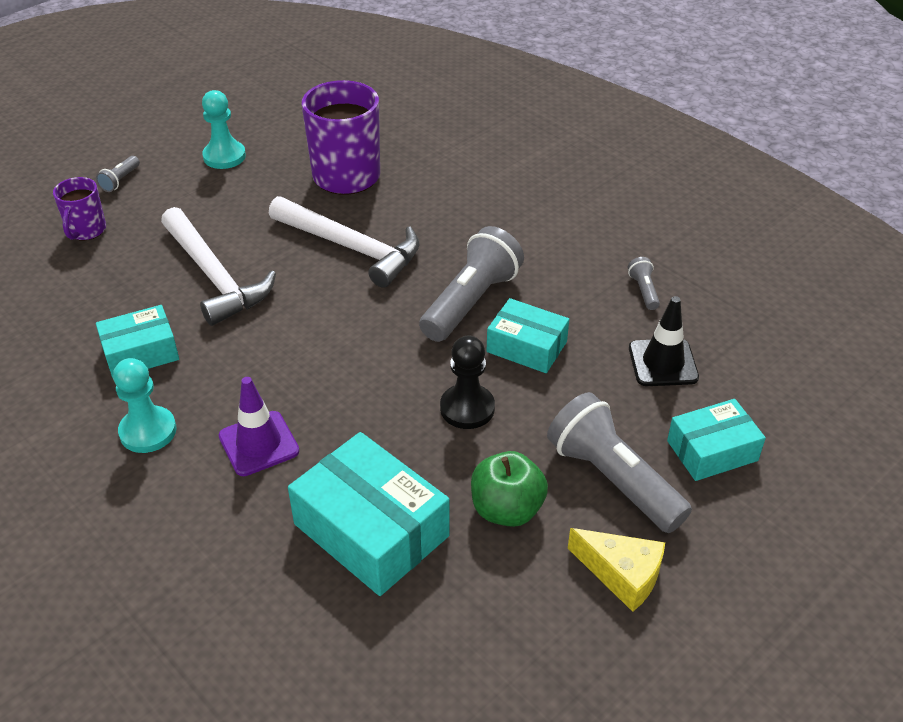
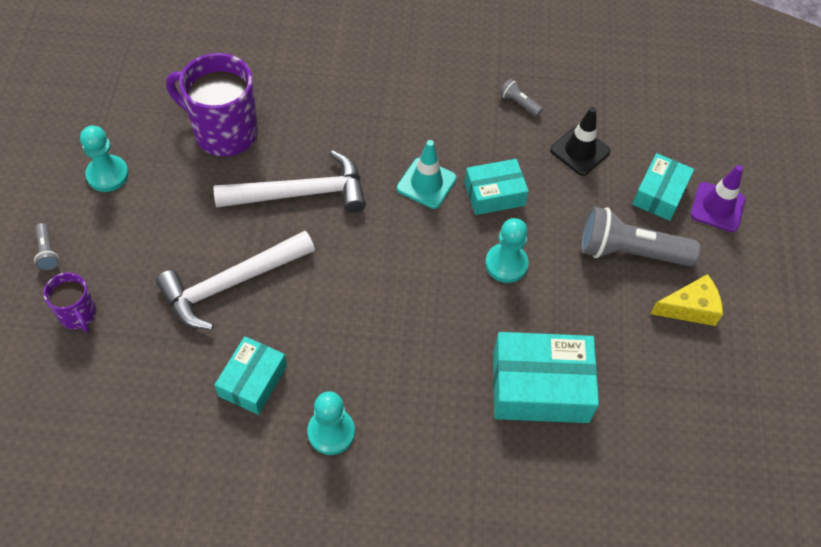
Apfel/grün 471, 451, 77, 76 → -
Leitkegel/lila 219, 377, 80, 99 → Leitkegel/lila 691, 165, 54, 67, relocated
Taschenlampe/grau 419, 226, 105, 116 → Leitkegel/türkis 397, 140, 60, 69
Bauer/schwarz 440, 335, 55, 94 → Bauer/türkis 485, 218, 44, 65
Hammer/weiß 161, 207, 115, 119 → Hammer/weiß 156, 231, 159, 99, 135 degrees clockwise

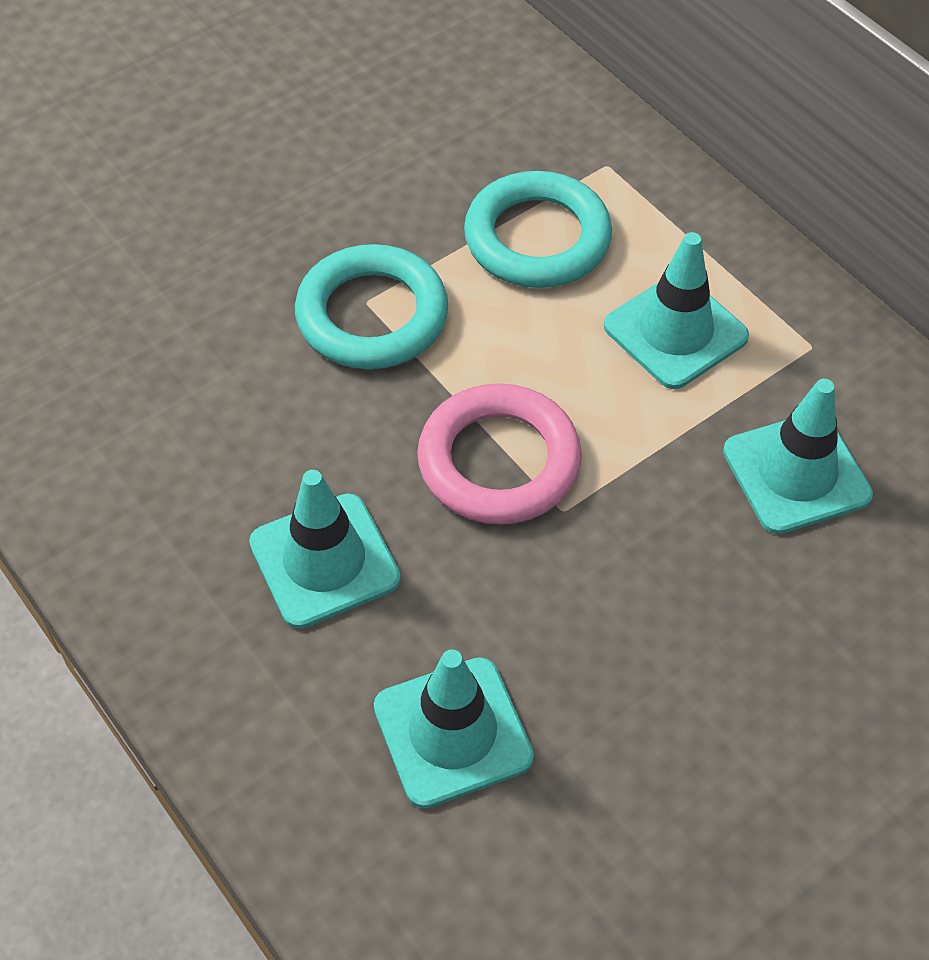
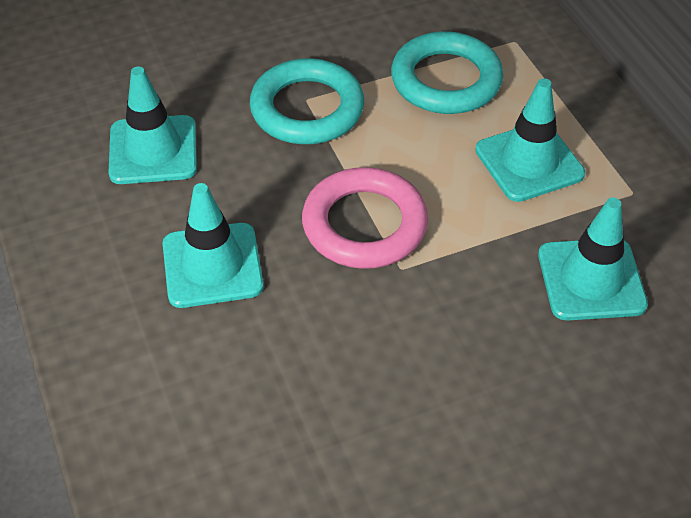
Leitkegel/türkis 374, 650, 160, 158 → Leitkegel/türkis 108, 67, 89, 117, relocated

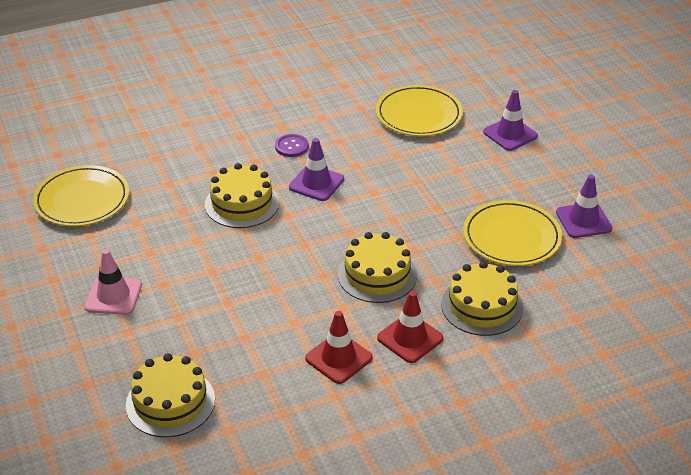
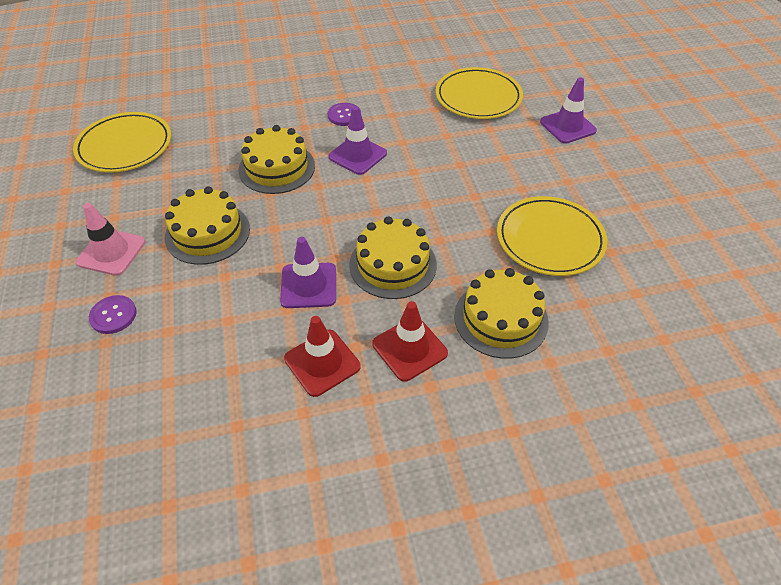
- → Knopf/lila 89, 295, 48, 39
Kuchen/gelb 126, 353, 89, 84 → Kuchen/gelb 165, 186, 85, 79, relocated
Leitkegel/lila 556, 175, 56, 63 → Leitkegel/lila 280, 237, 56, 71, relocated

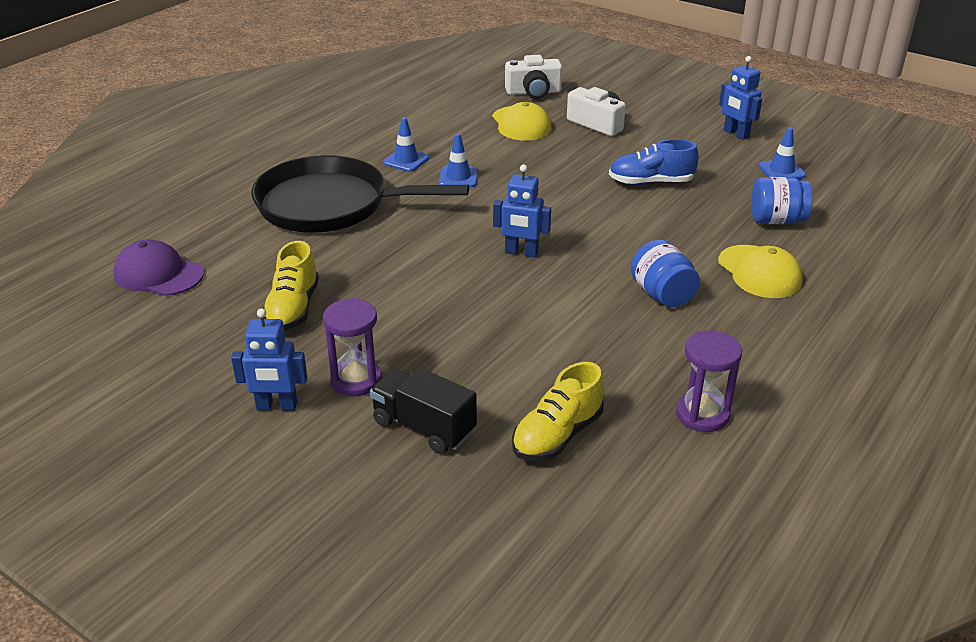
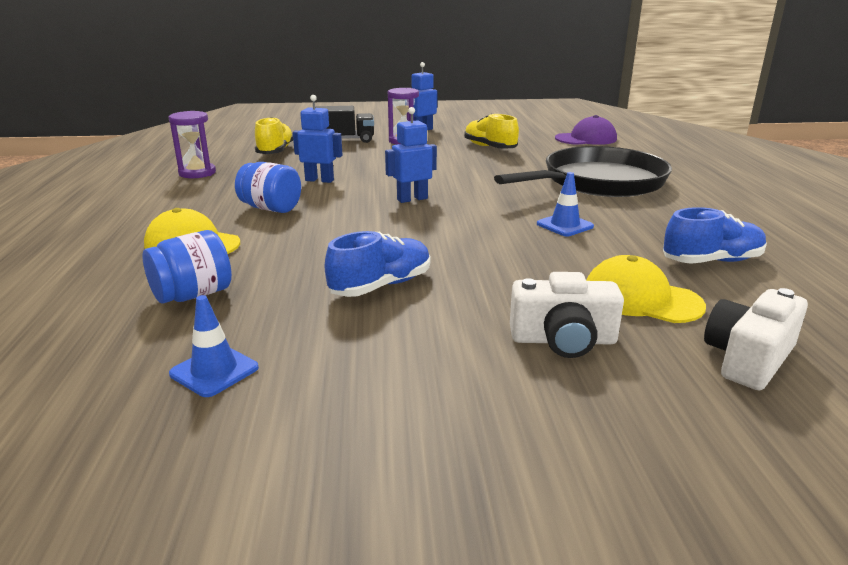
Leitkegel/blau 383, 117, 46, 55 → -
- → Schuh/blau 663, 207, 104, 57
Roboter/blau 719, 56, 43, 84 → Roboter/blau 293, 95, 49, 88, relocated

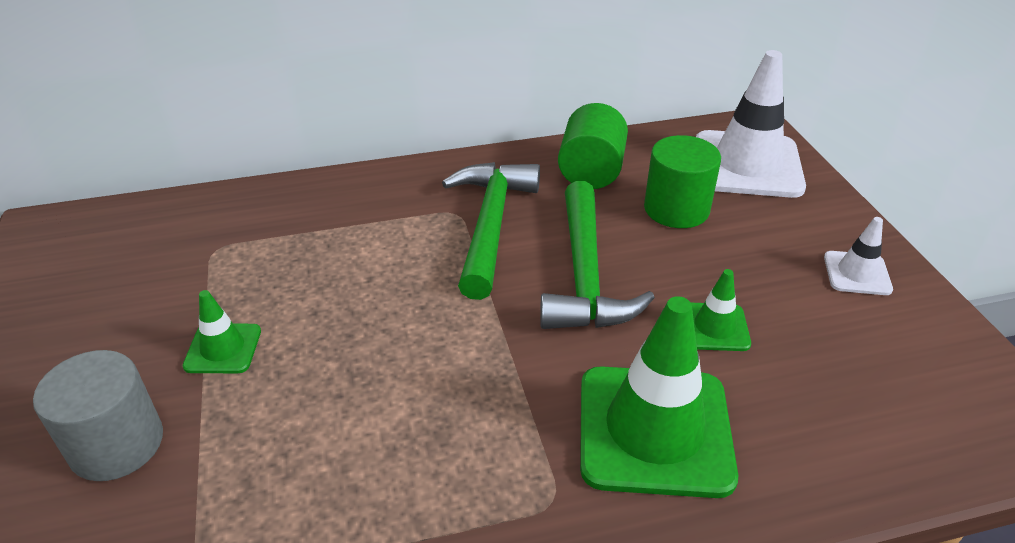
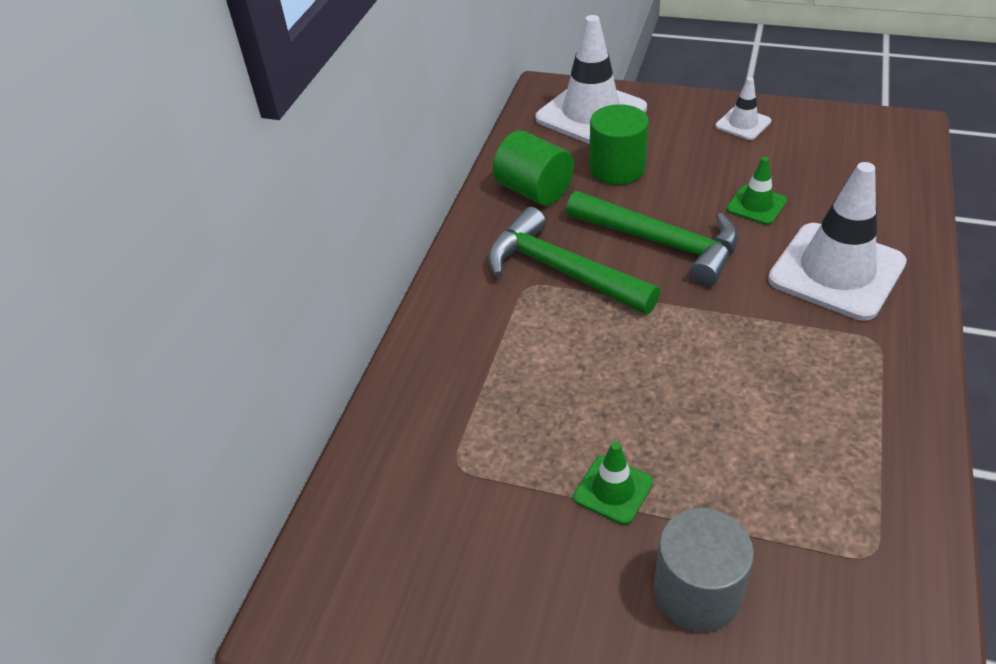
Leitkegel/grün 580, 296, 158, 202 → Leitkegel/weiß 768, 162, 139, 159

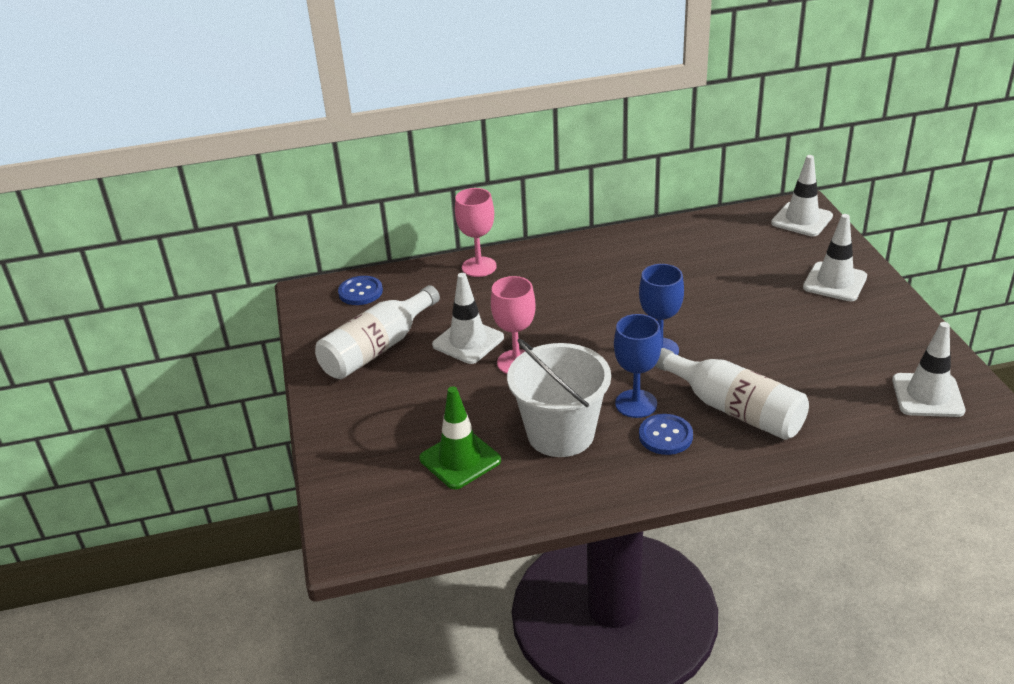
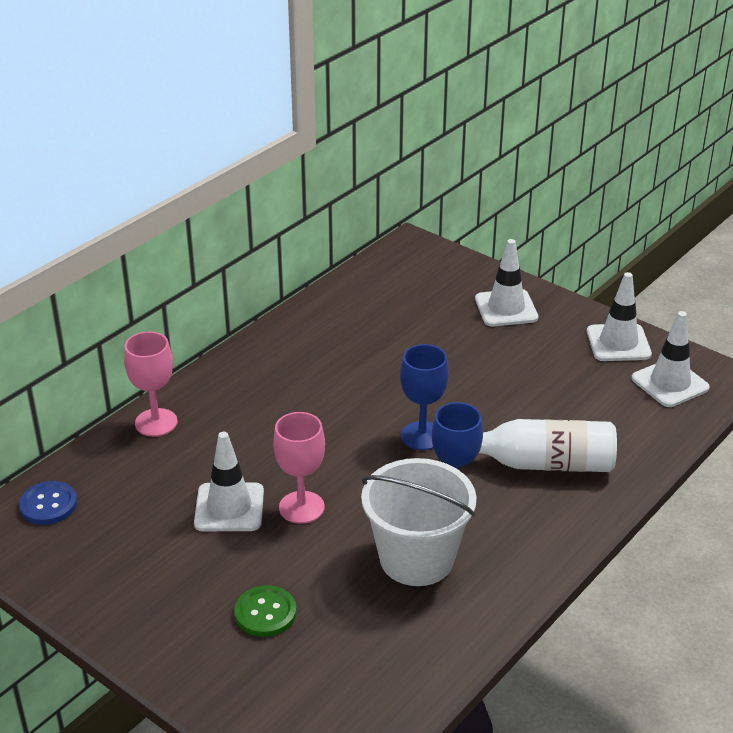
Flasche/weiß 315, 285, 125, 94 → -
Leitkegel/grün 419, 386, 82, 103 → -
Knopf/blau 639, 414, 54, 41 → -
- → Knopf/grün 234, 585, 63, 52
Leitkegel/weiß 771, 155, 62, 81 → Leitkegel/weiß 587, 272, 65, 89, relocated

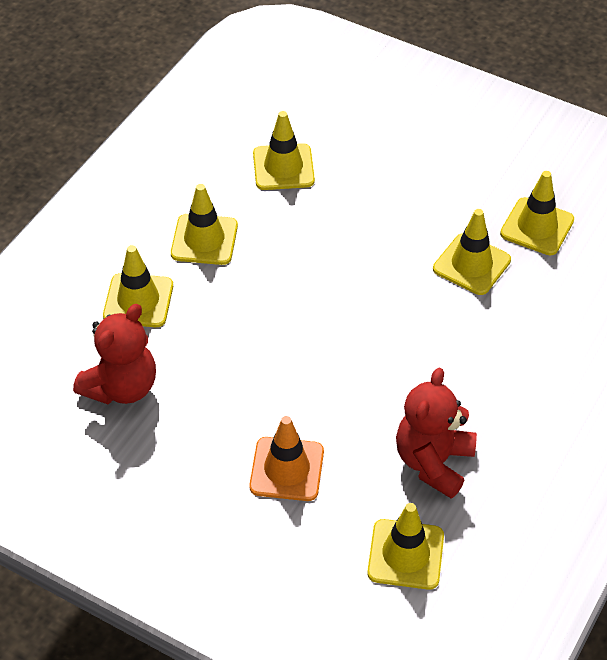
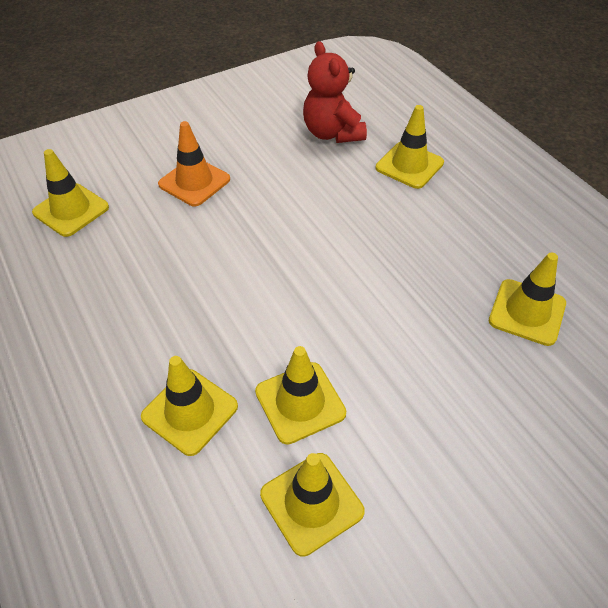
Teddybär/rot 396, 368, 81, 130 → -
Leitkegel/gelb 171, 184, 67, 81 → Leitkegel/gelb 141, 356, 97, 100, relocated

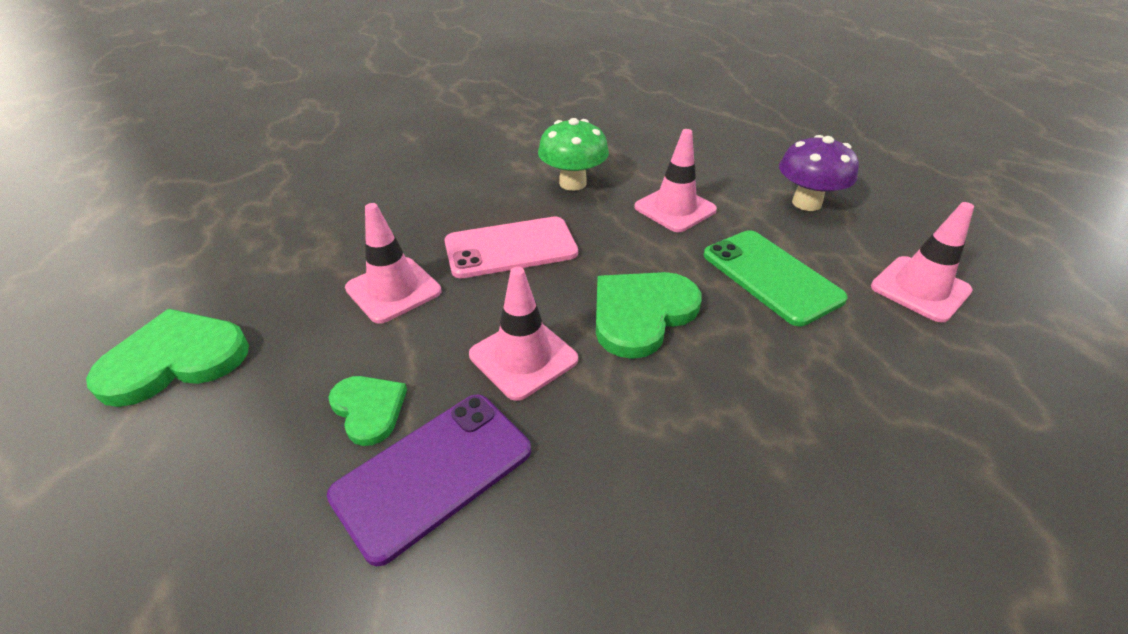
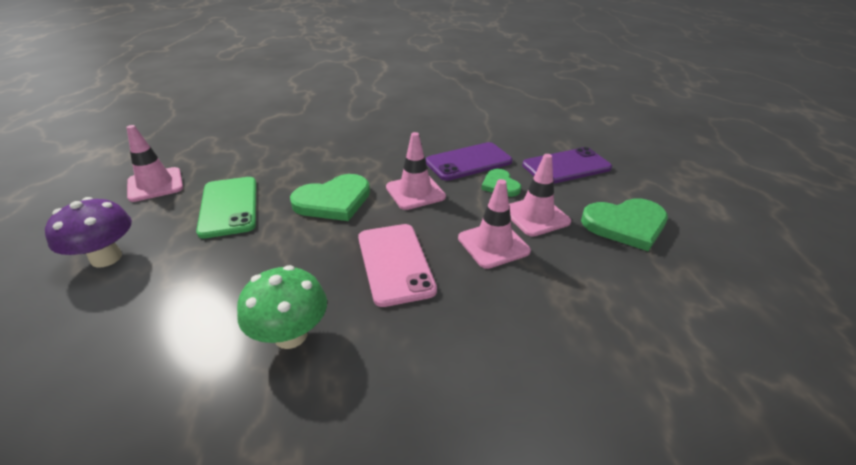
- → Handy/lila 522, 147, 90, 37
Leitkegel/rosa 634, 129, 83, 103 → Leitkegel/rosa 509, 154, 62, 83, relocated
Handy/rosa 445, 217, 133, 61 → Handy/rosa 358, 224, 79, 83, 75 degrees clockwise

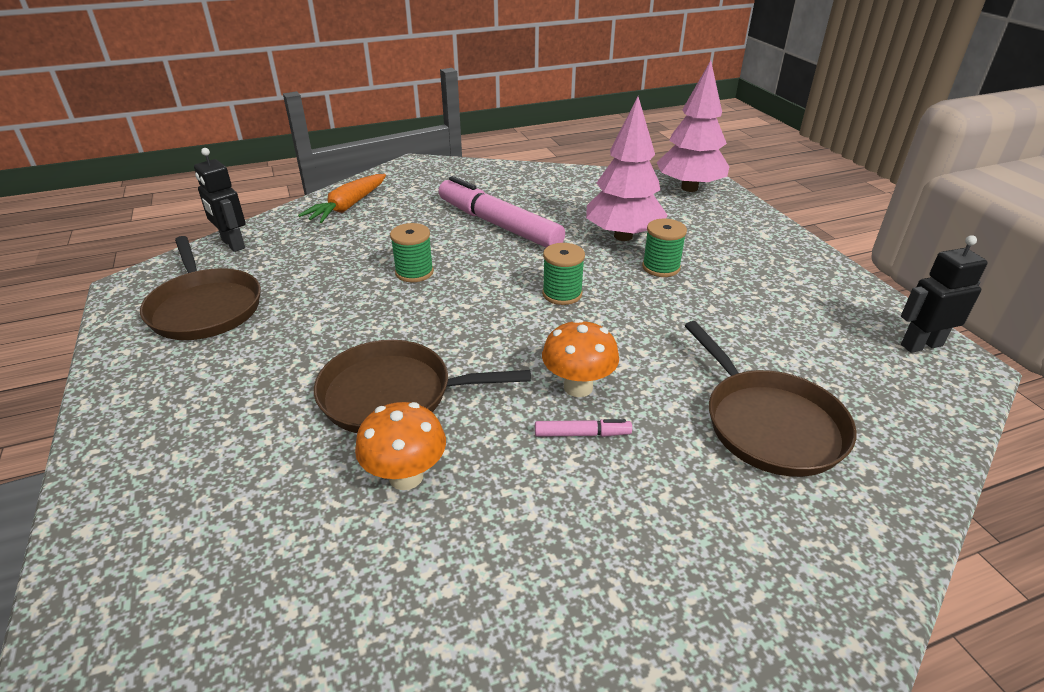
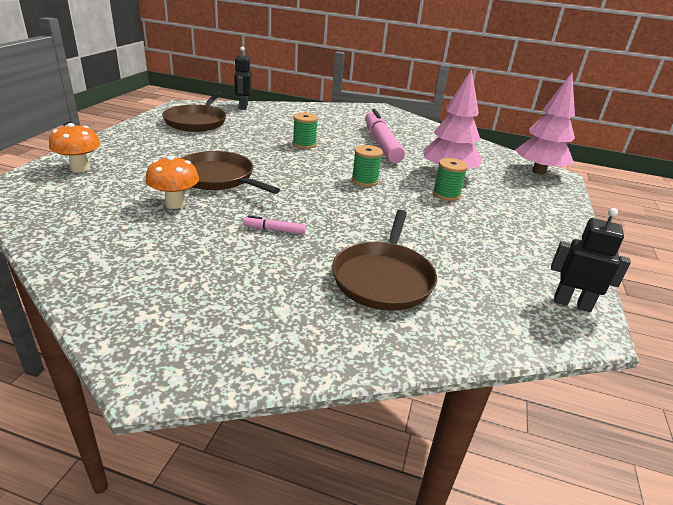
Karotte/orange 298, 174, 88, 49 → -
Pilz/orange 542, 319, 77, 78 → Pilz/orange 49, 123, 52, 49, relocated
Filzstift/rosa 535, 419, 97, 18 → Filzstift/rosa 243, 215, 63, 19, 150 degrees clockwise

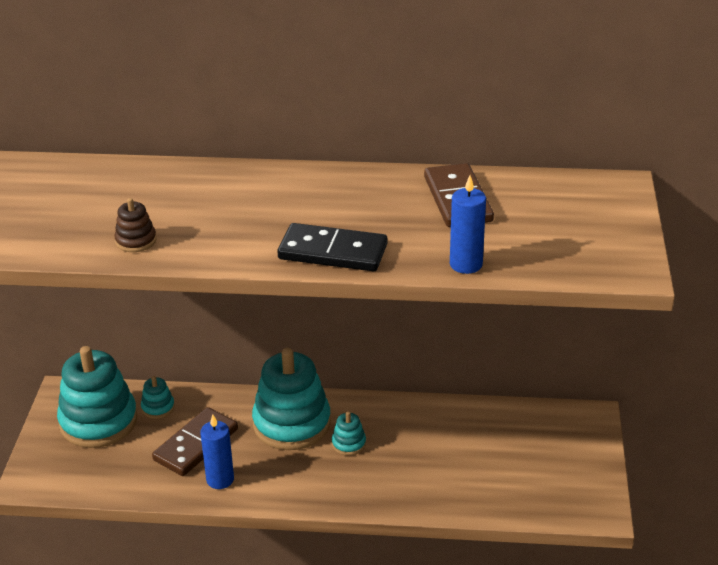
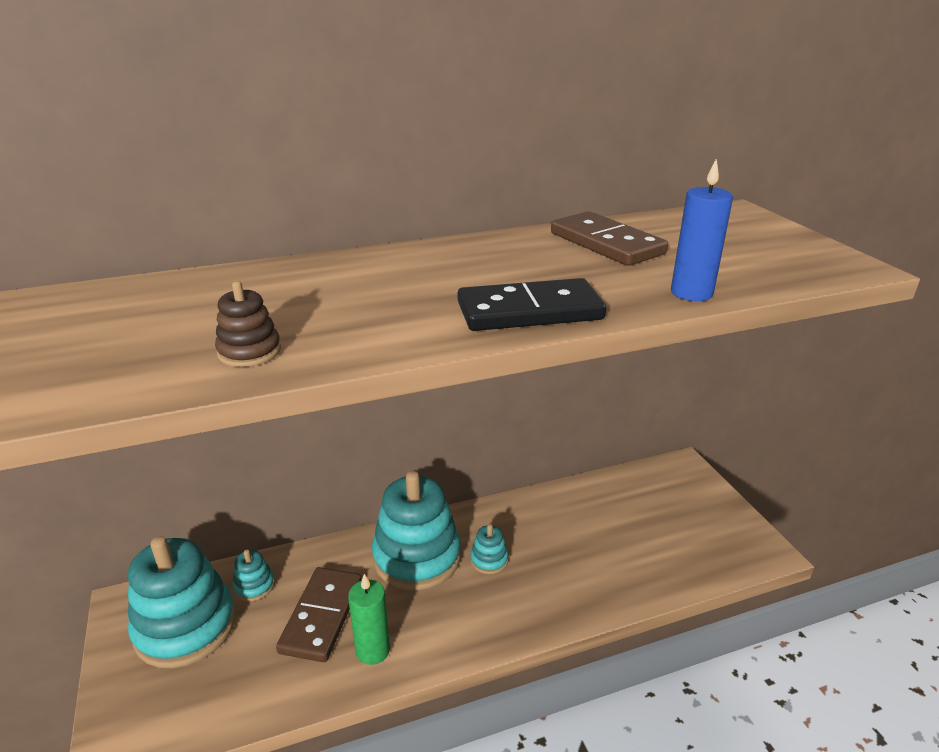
Kerze/blau 200, 415, 34, 74 → Kerze/grün 348, 574, 42, 91

